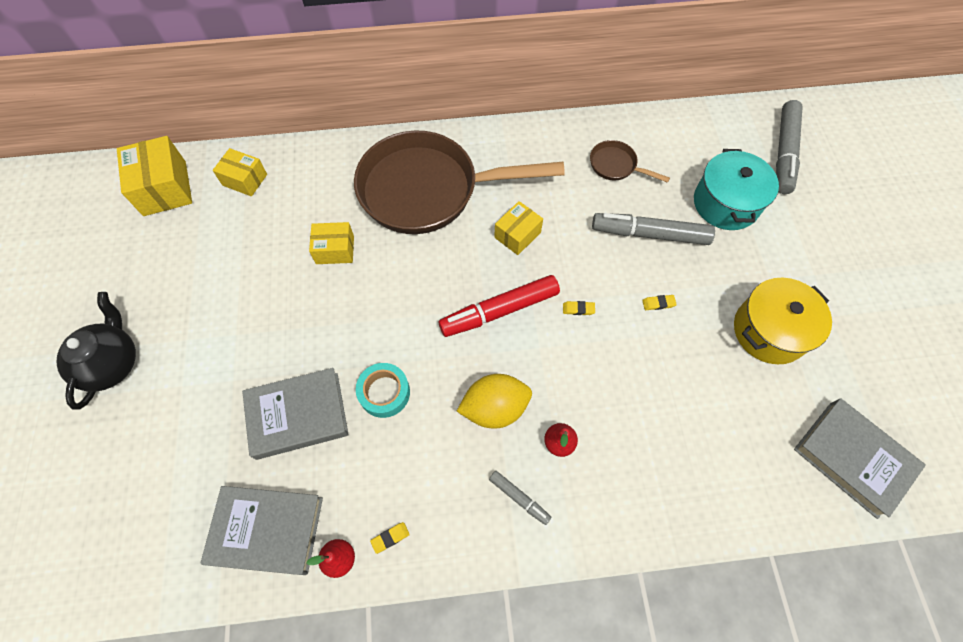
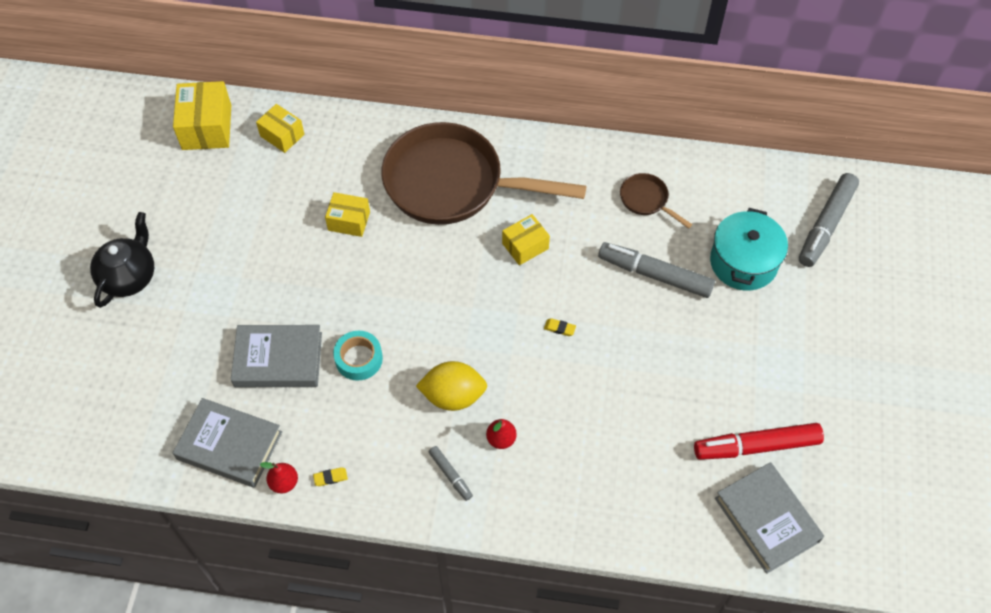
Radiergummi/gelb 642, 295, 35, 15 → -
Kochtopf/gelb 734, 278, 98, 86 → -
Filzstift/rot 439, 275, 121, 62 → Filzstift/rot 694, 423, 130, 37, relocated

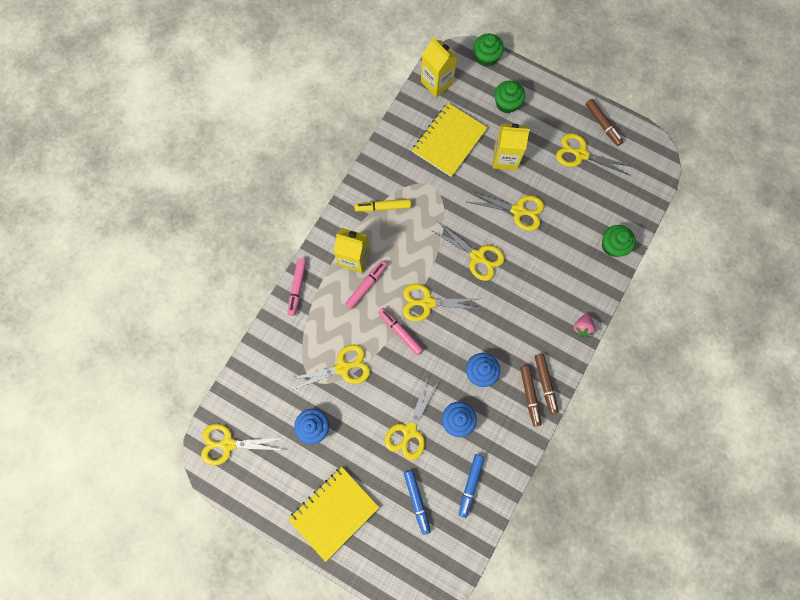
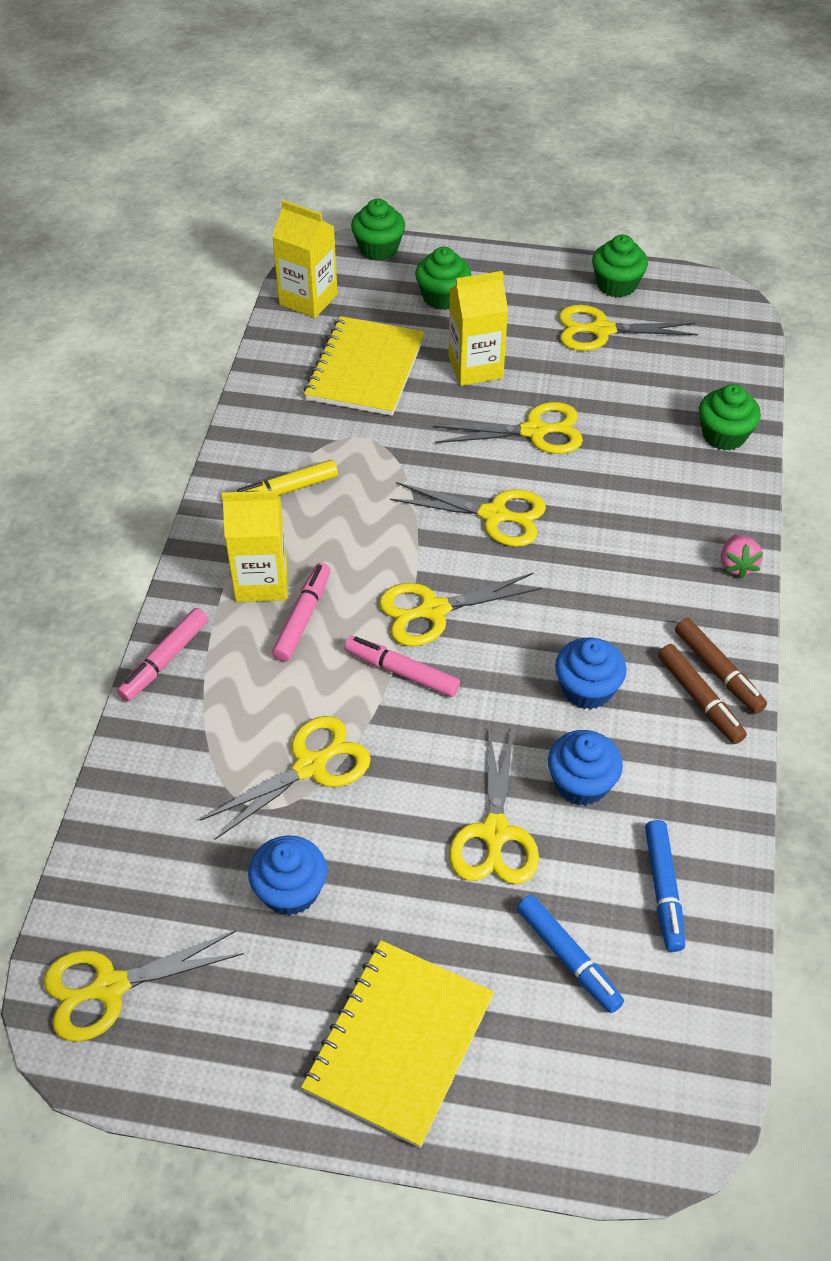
Filzstift/braun 586, 99, 37, 47 → Muffin/grün 592, 235, 56, 63
Filzstift/rosa 287, 258, 19, 58 → Filzstift/rosa 117, 608, 91, 93, 45 degrees clockwise

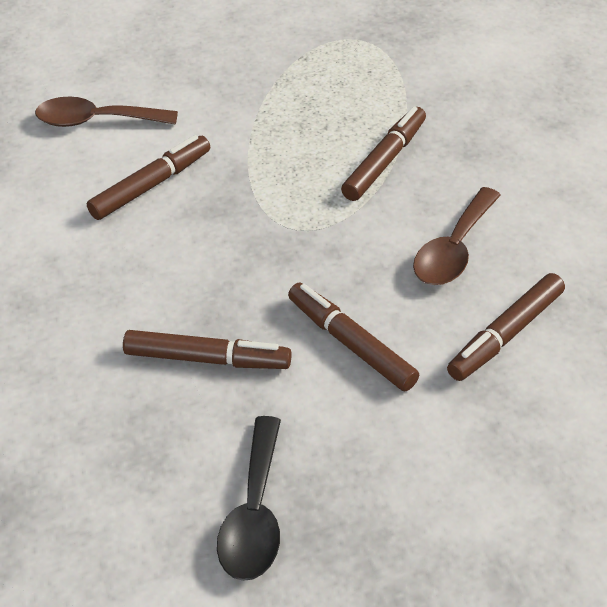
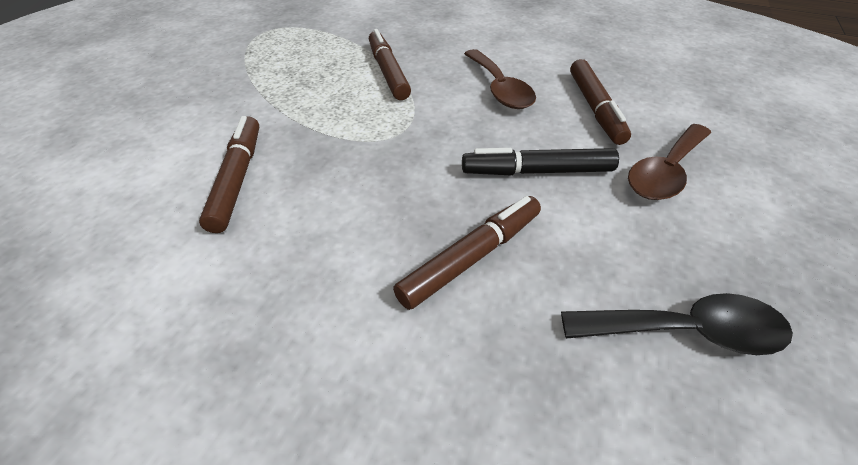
Löffel/braun 35, 96, 143, 31 → Löffel/braun 628, 124, 83, 76, relocated
Filzstift/braun 288, 283, 131, 108 → Filzstift/schwarz 462, 148, 157, 28
Löffel/schwarz 217, 416, 64, 165 → Löffel/schwarz 561, 293, 232, 62, 45 degrees counterclockwise

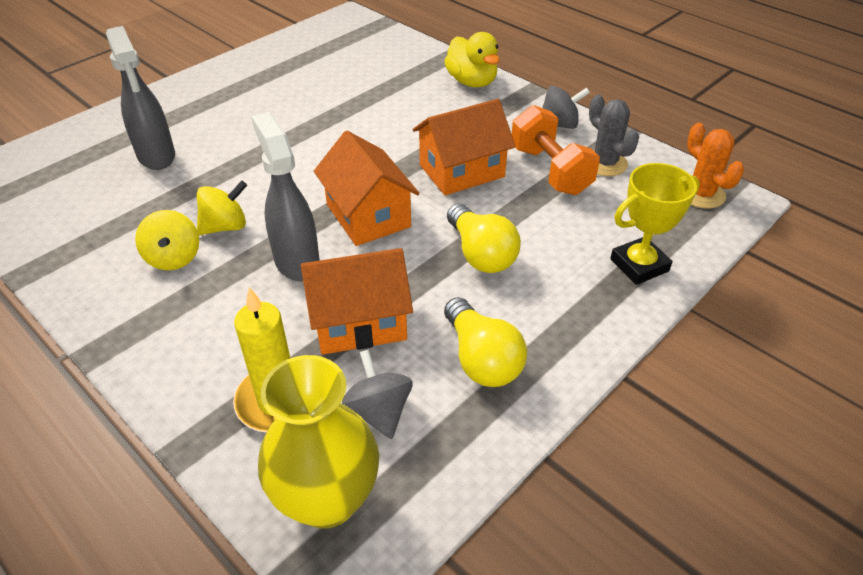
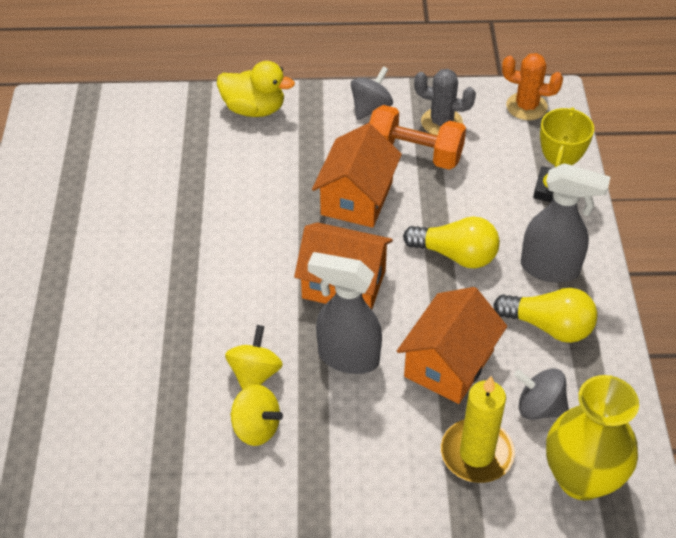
Sprühflasche/grau 106, 26, 69, 144 → Sprühflasche/grau 521, 163, 89, 120, relocated

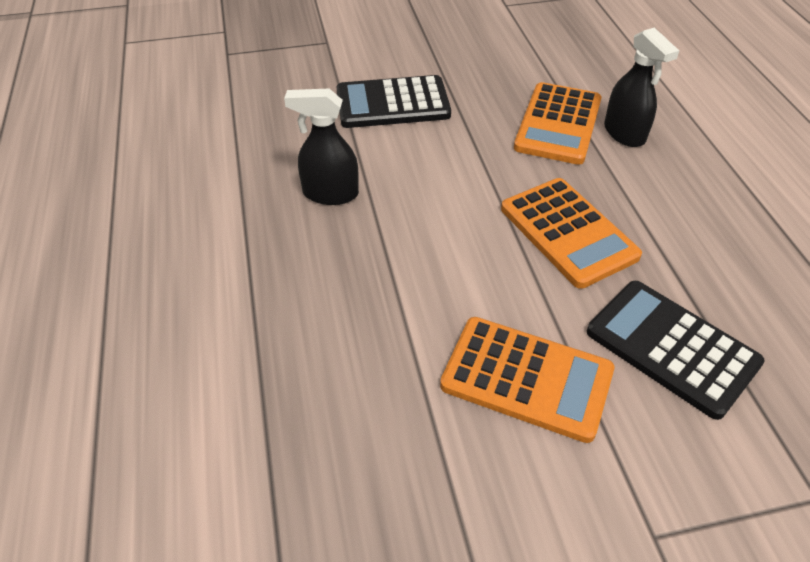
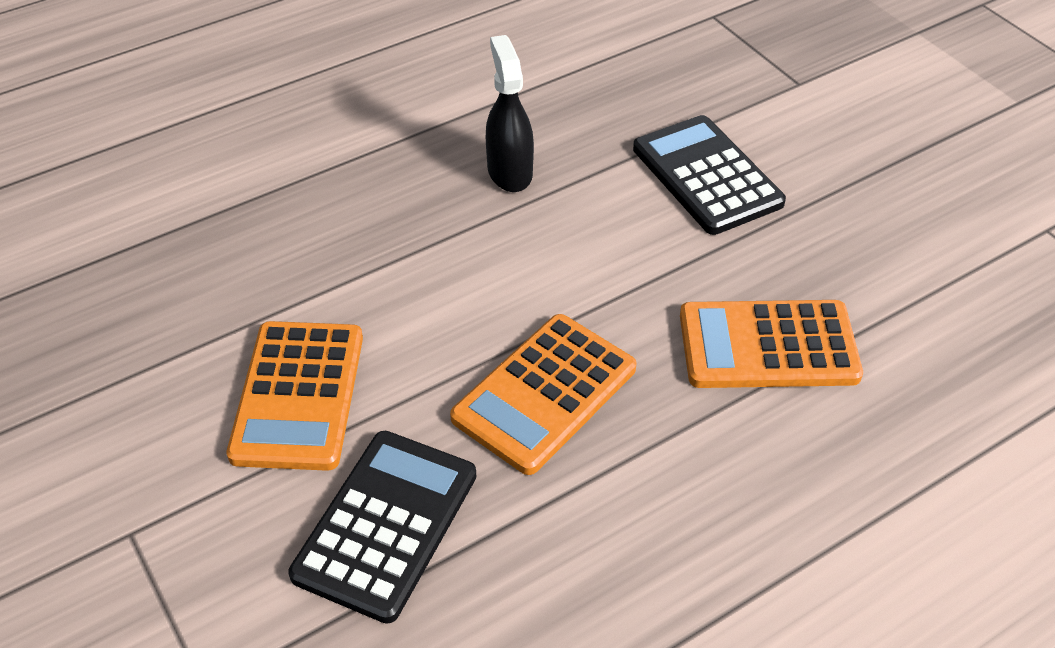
Sprühflasche/schwarz 604, 27, 75, 120 → -

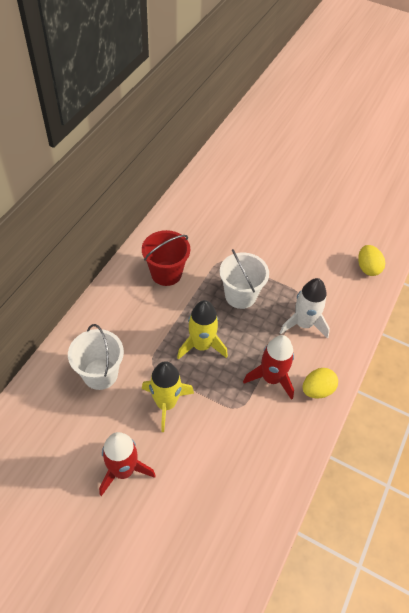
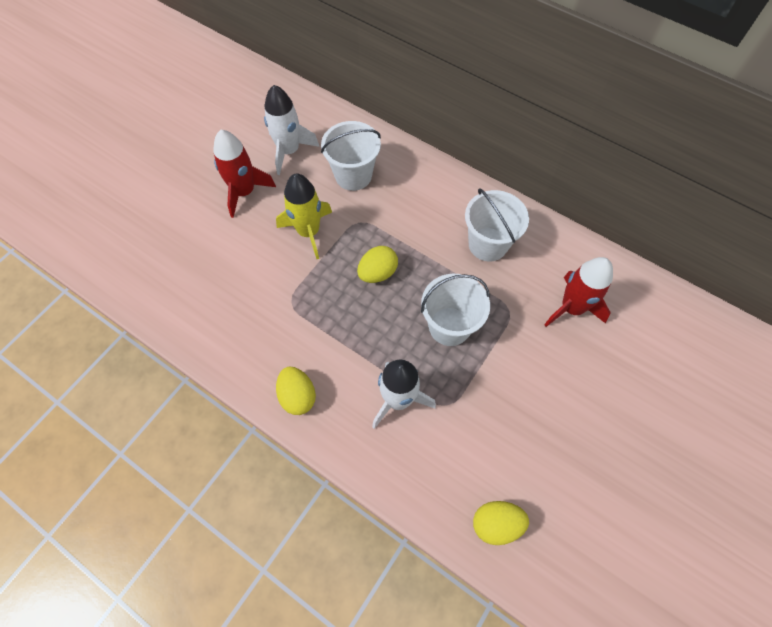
- → Rakete/weiß 264, 85, 55, 90
Rakete/rot 243, 335, 51, 65 → Rakete/rot 544, 257, 69, 70, relocated
Rakete/gelb 177, 300, 51, 60 → Ei/gelb 357, 246, 41, 37
Eimer/rot 142, 230, 48, 56 → Eimer/weiß 465, 188, 64, 73

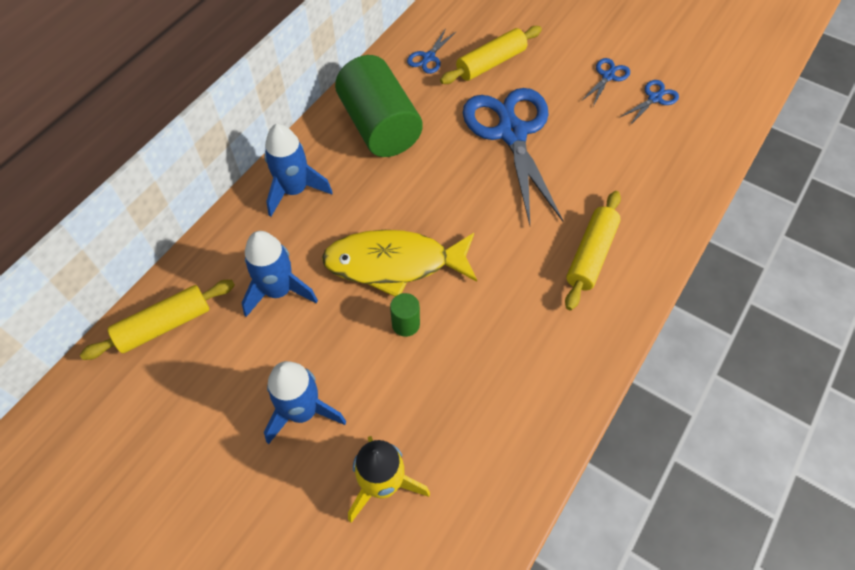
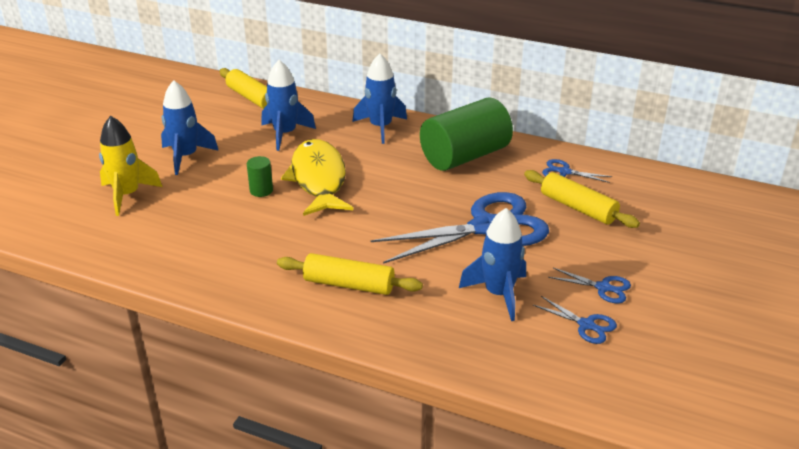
- → Rakete/blau 459, 208, 67, 113

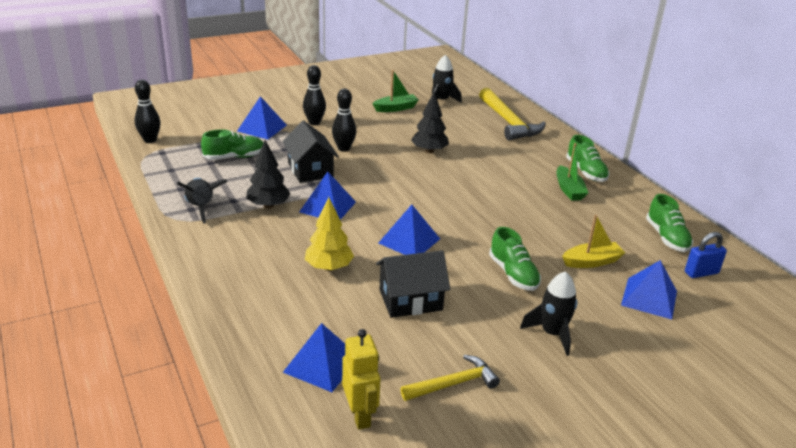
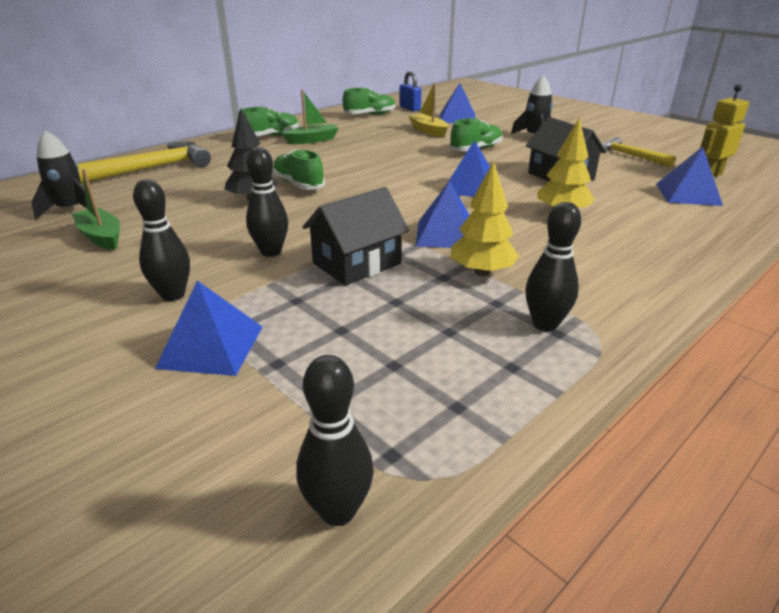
Schuh/grün 201, 129, 62, 31 → Schuh/grün 272, 149, 53, 41, relocated
Rakete/schwarz 177, 178, 51, 45 → Bowlingkegel/schwarz 525, 202, 56, 130
Baum/schwarz 246, 140, 45, 68 → Baum/gelb 451, 161, 68, 115

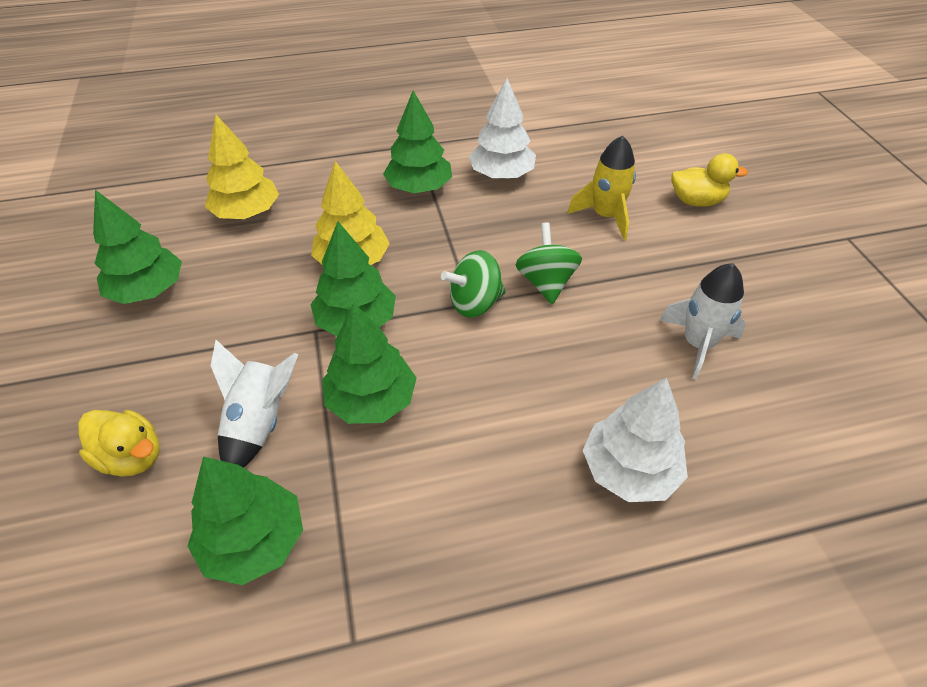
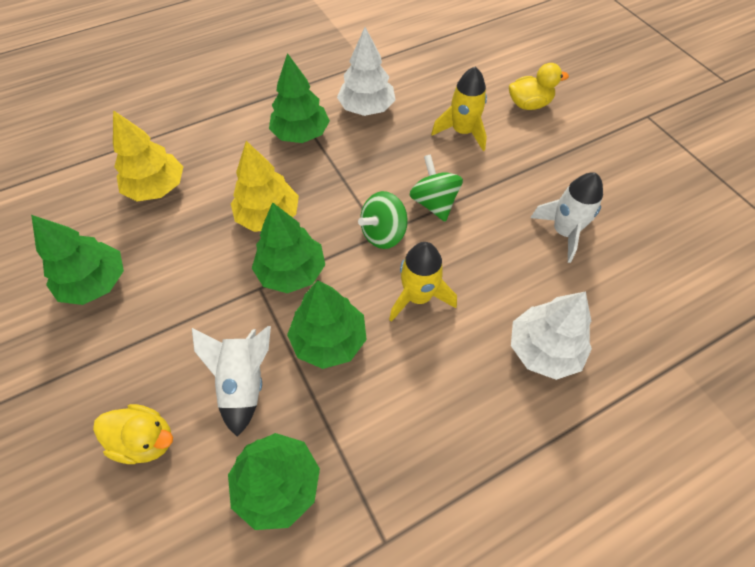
- → Rakete/gelb 389, 242, 68, 80

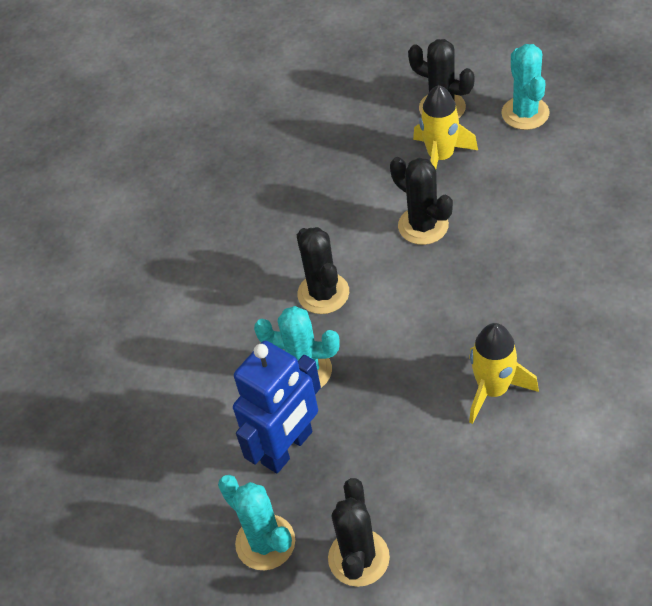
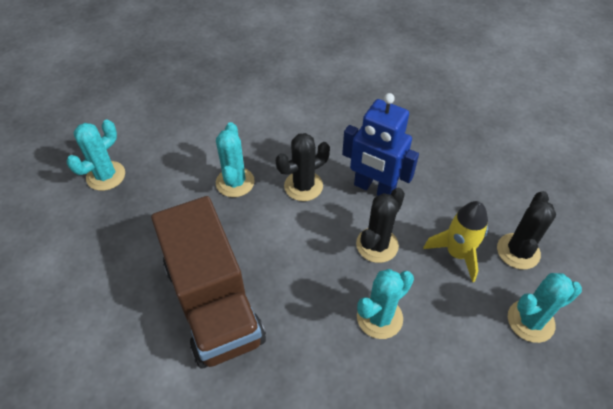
Kaktus/schwarz 328, 478, 62, 109 → -
- → Kaktus/türkis 357, 269, 57, 70
Roboter/blau 233, 341, 88, 133 → Roboter/blau 342, 93, 77, 103, relocated
Rakete/gelb 469, 323, 70, 101 → Lastwagen/braun 151, 196, 115, 172

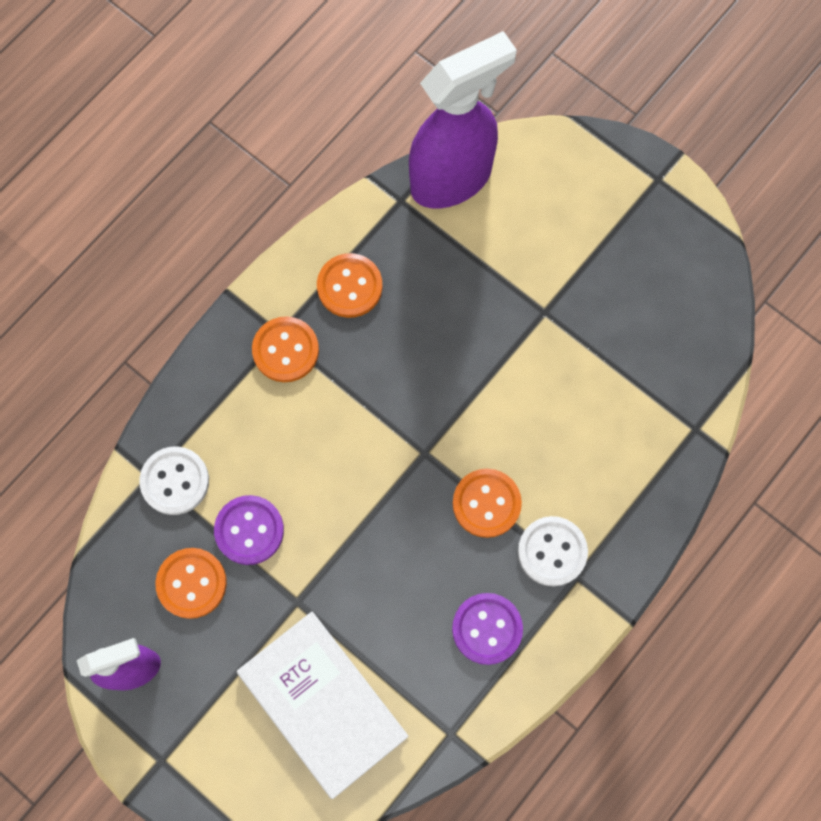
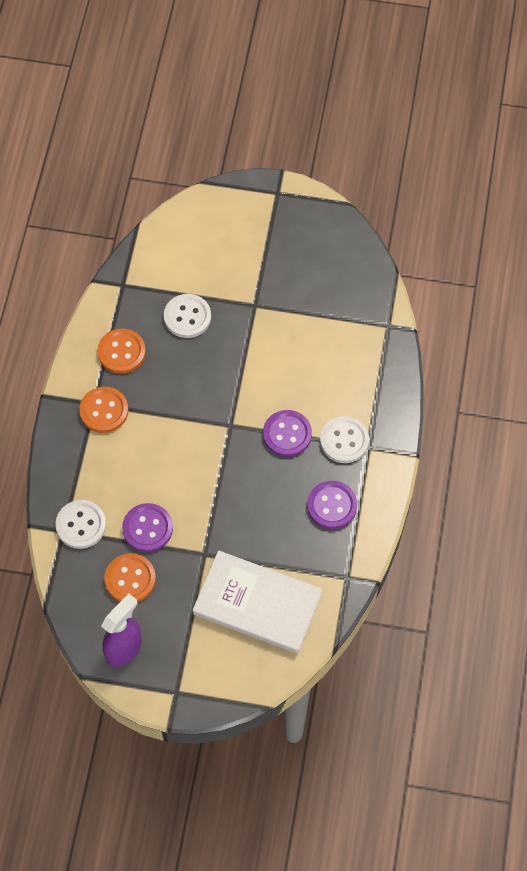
Sprühflasche/lila 409, 31, 108, 178 → -
- → Knopf/weiß 164, 294, 47, 44
Knopf/orange 453, 469, 69, 69 → Knopf/lila 263, 410, 49, 47

